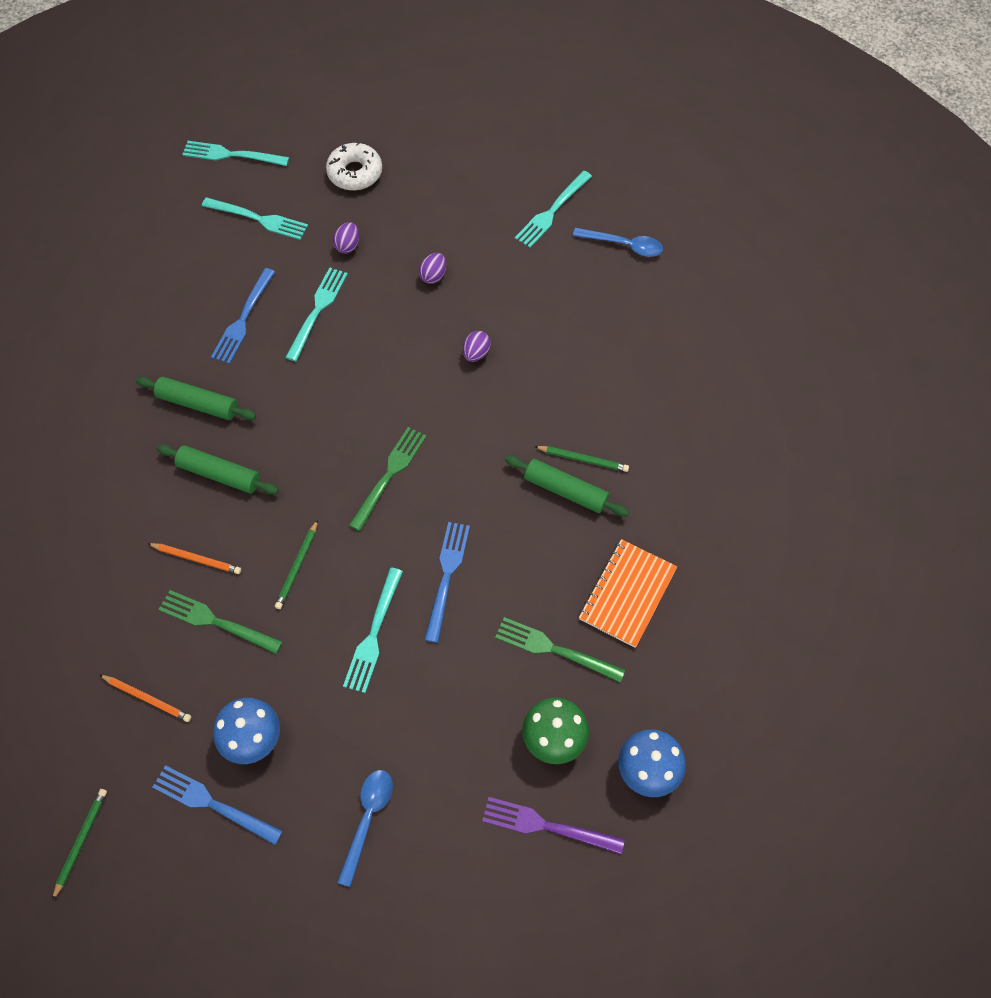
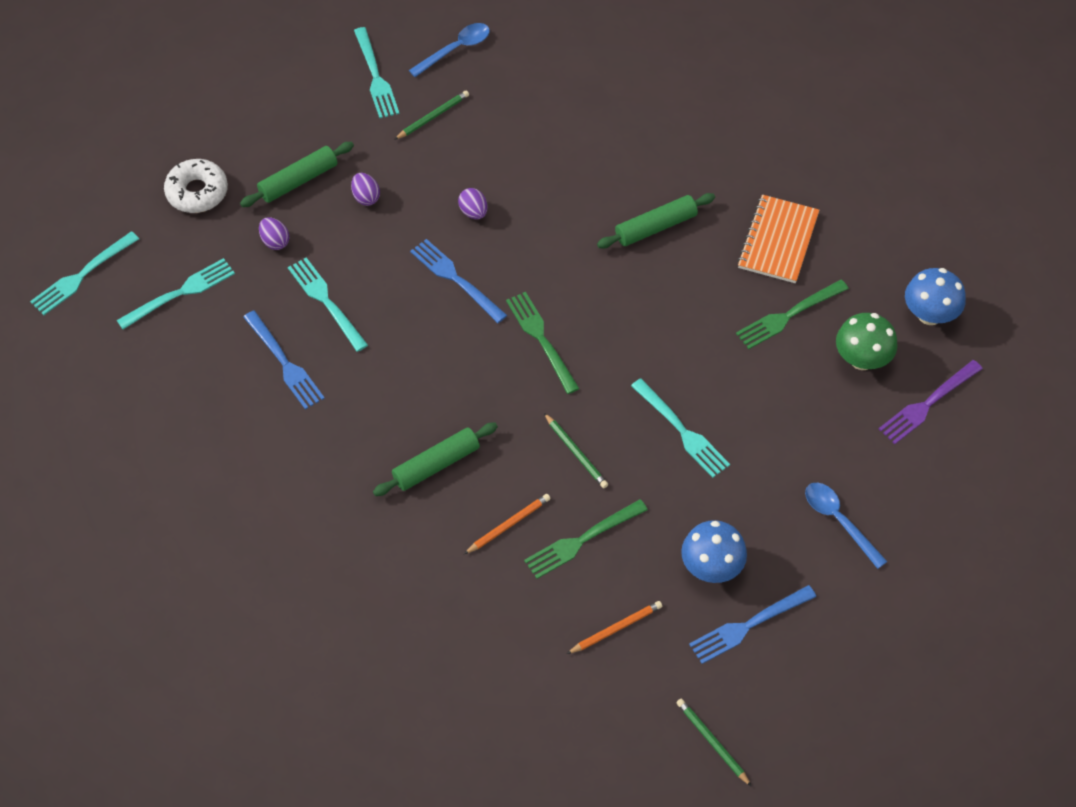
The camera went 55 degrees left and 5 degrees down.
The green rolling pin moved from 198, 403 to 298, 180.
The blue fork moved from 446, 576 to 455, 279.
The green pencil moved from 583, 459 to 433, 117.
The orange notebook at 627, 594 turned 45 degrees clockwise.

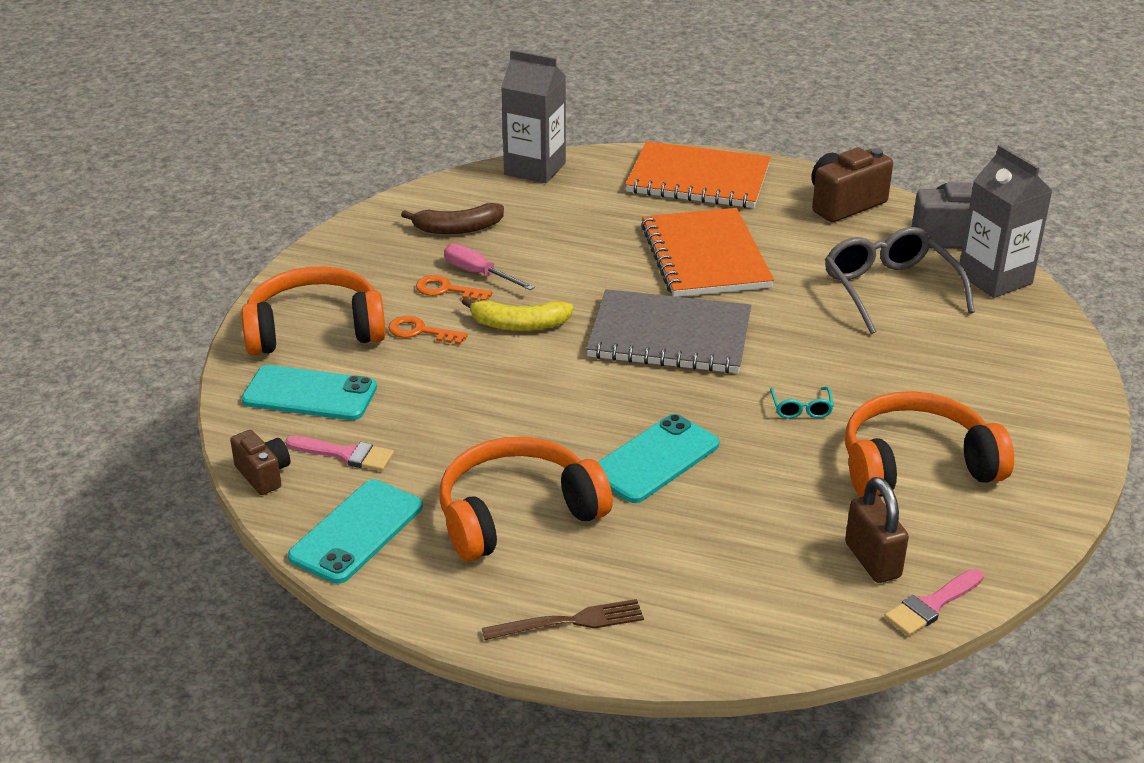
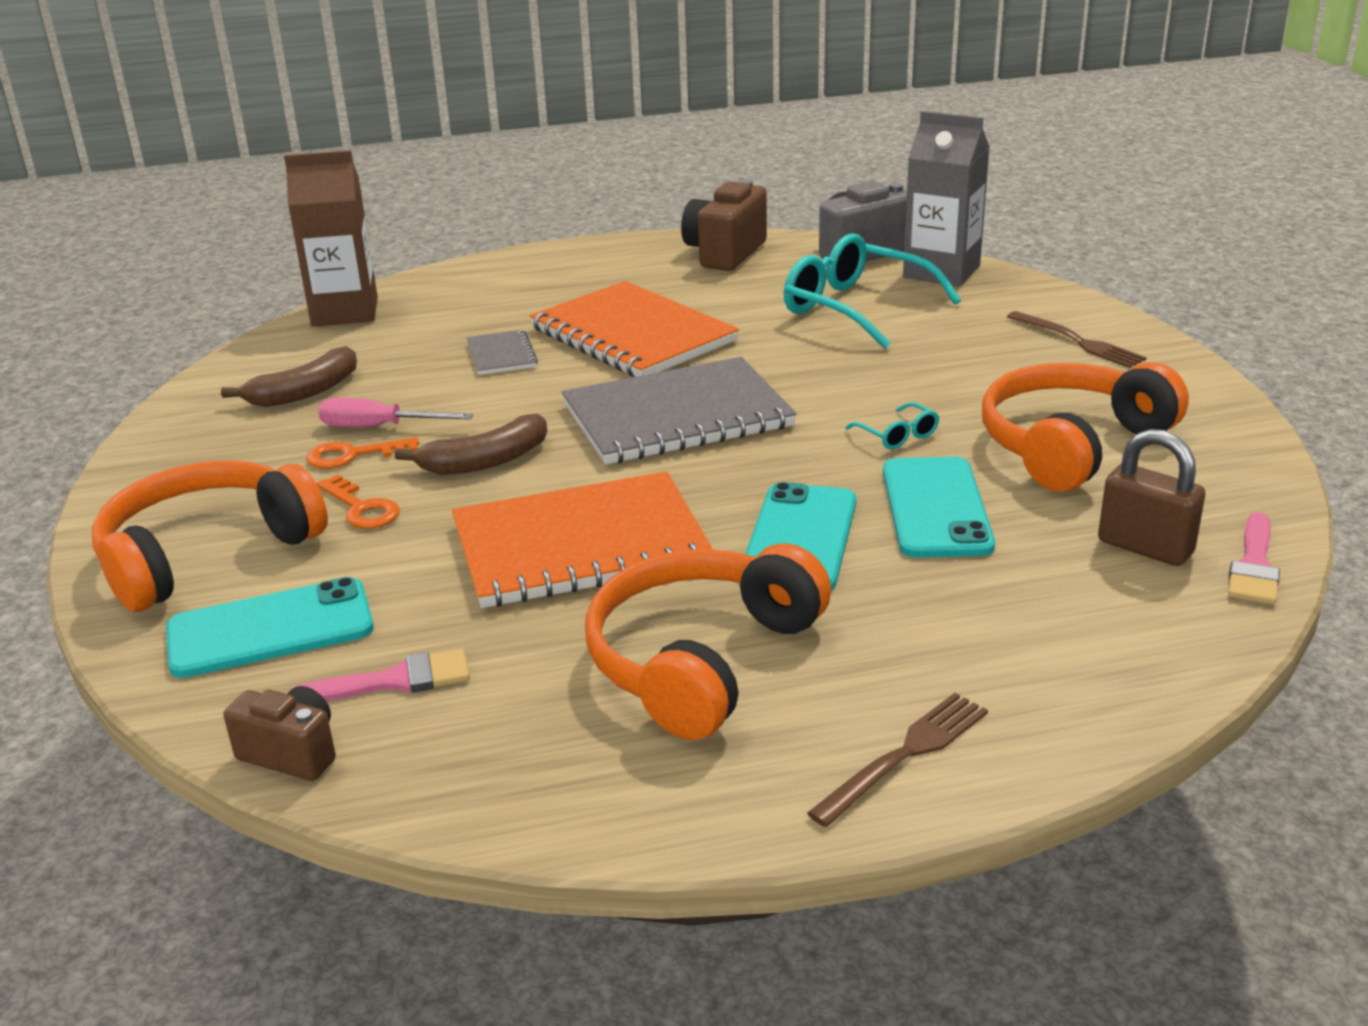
The camera went 30 degrees left and 5 degrees down.
The grey notebook at 501, 355 appeared.
The brown fork at 1079, 342 appeared.
The turquoise phone moved from 357, 532 to 936, 508.
The orange notebook moved from 698, 179 to 580, 545.
The yellow banana at 519, 325 became the brown banana at 485, 461.
The grey carton at 535, 168 became the brown carton at 345, 312.
The grey glasses at 890, 290 became the turquoise glasses at 857, 308.
The orange key at 420, 331 turned 120 degrees counterclockwise.

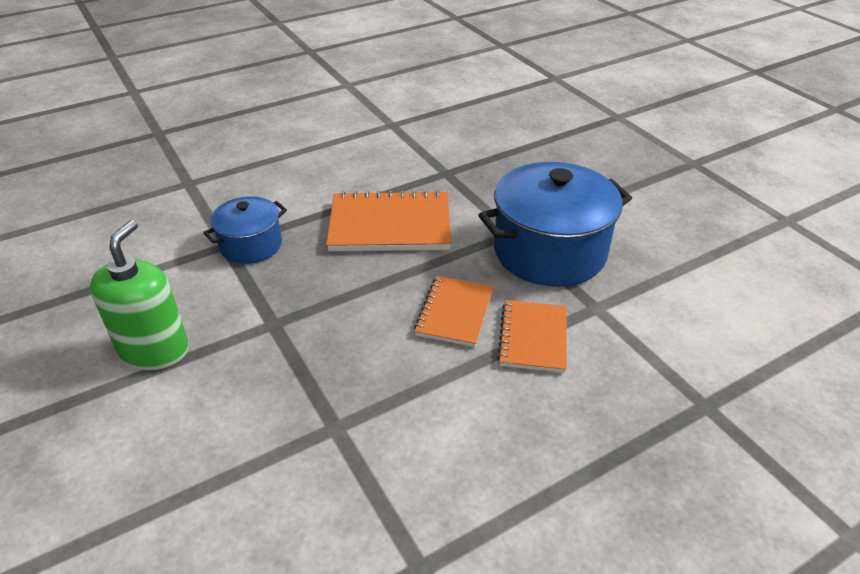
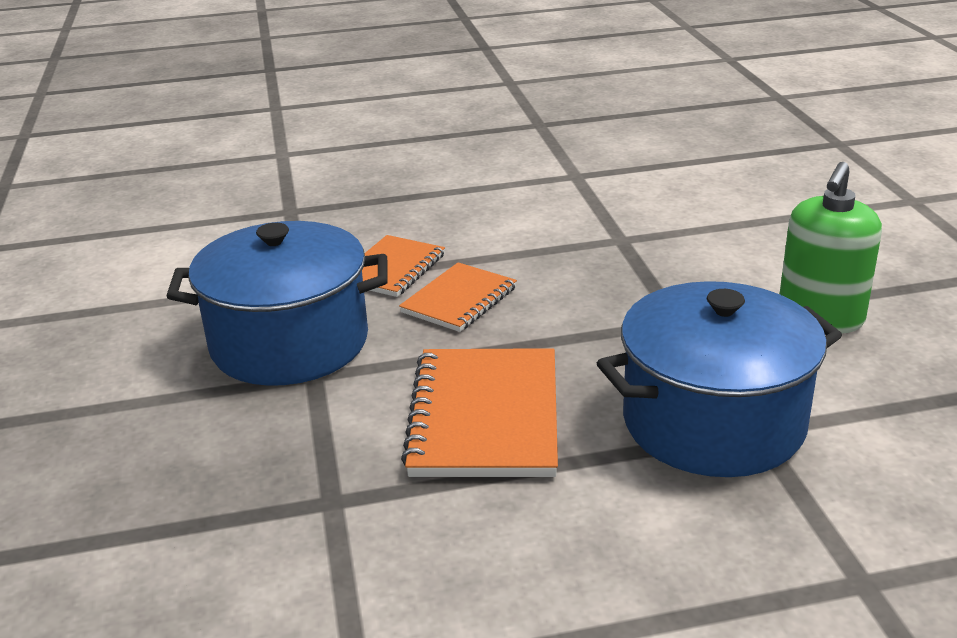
The camera went 160 degrees left and 10 degrees down.
The orange notebook at 390, 225 turned 75 degrees clockwise.
The blue pot at 251, 245 changed to 1.81 times the size.

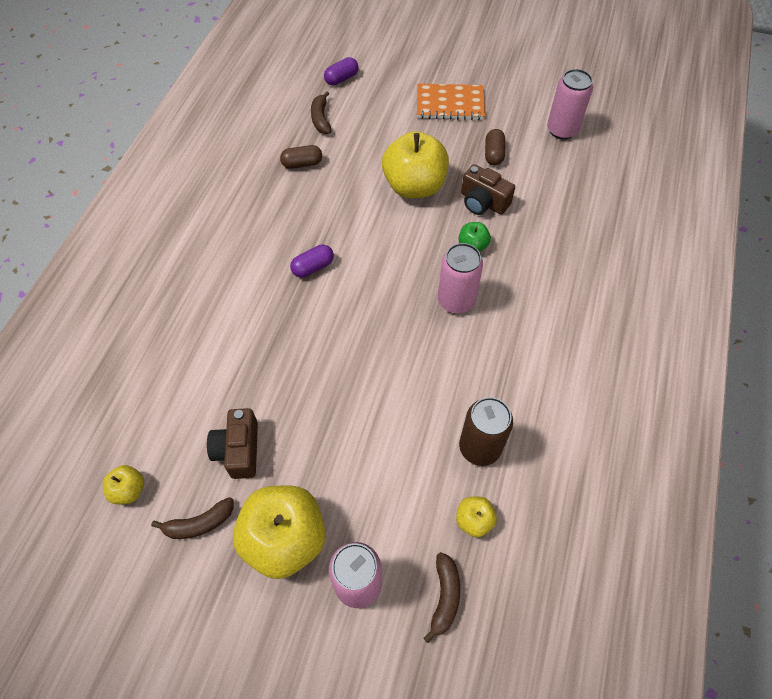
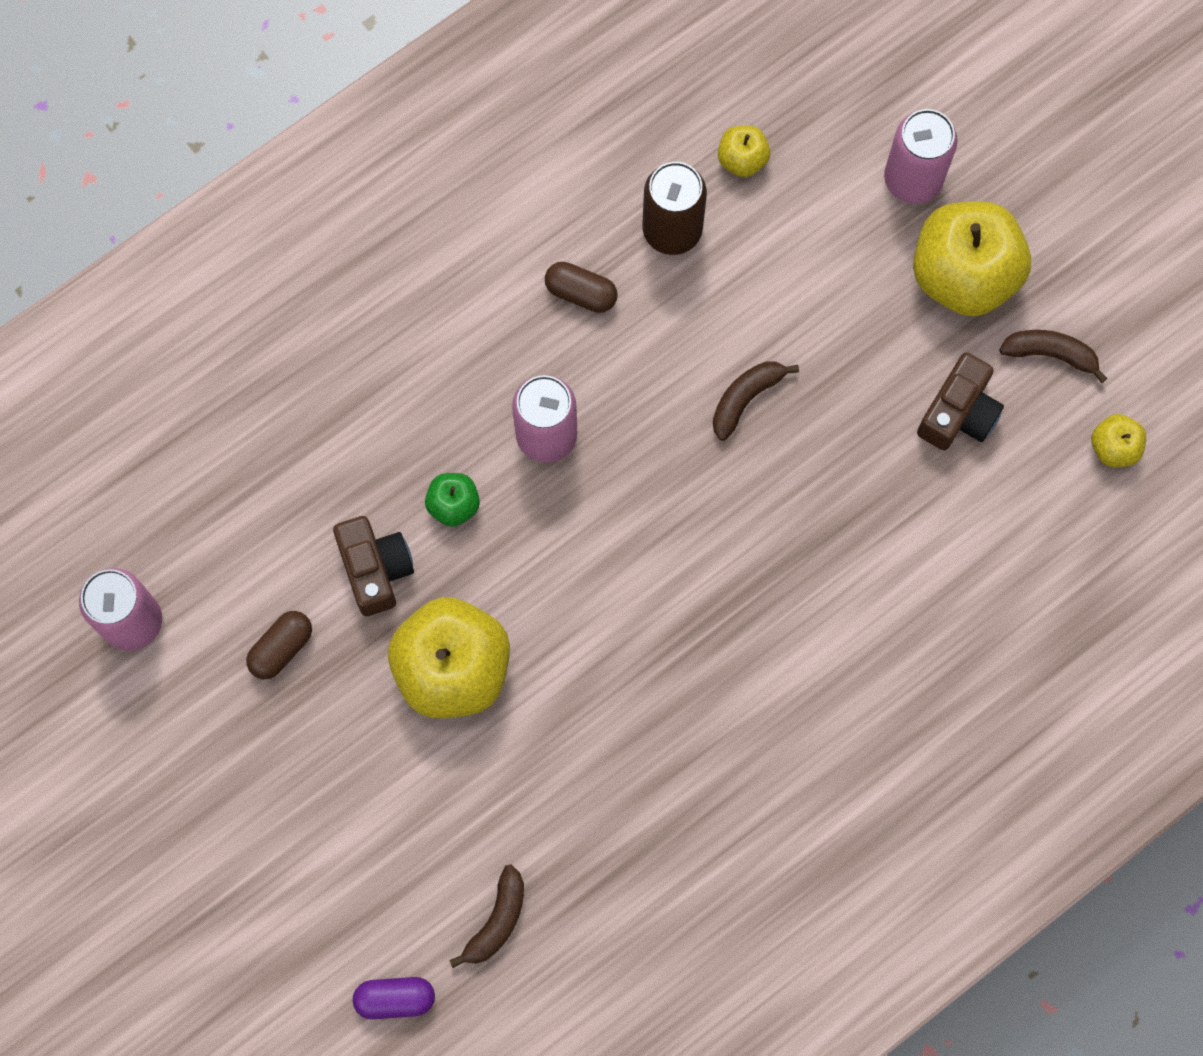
The camera went 145 degrees left and 15 degrees up.
The purple capsule at 313, 267 disappeared.
The orange notebook at 450, 104 disappeared.
The brown capsule moved from 302, 164 to 581, 293.
The brown banana moved from 444, 597 to 745, 398.

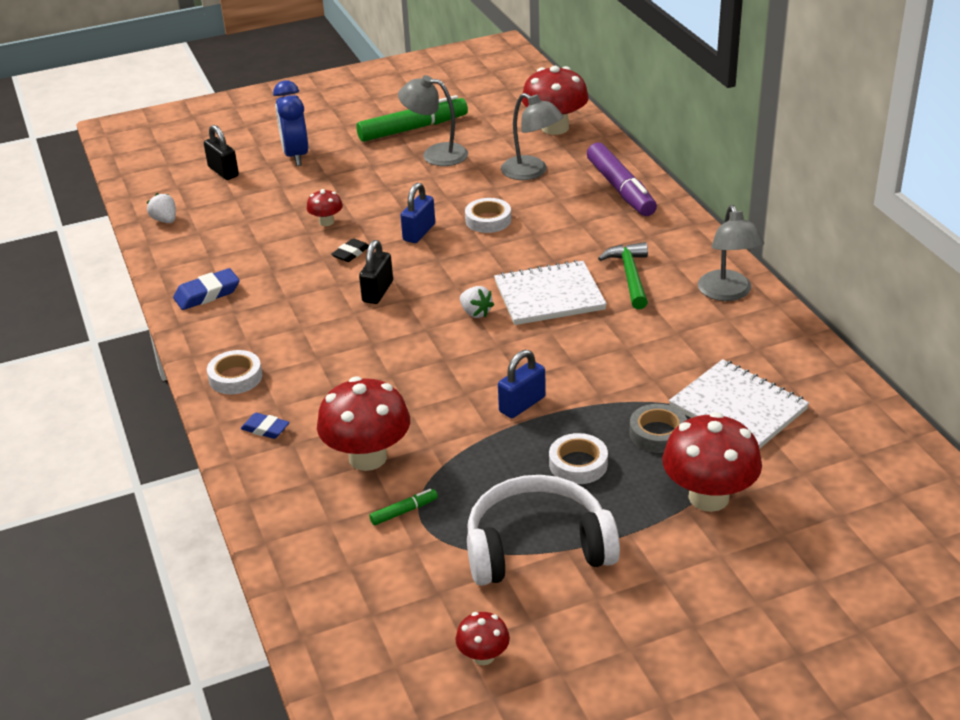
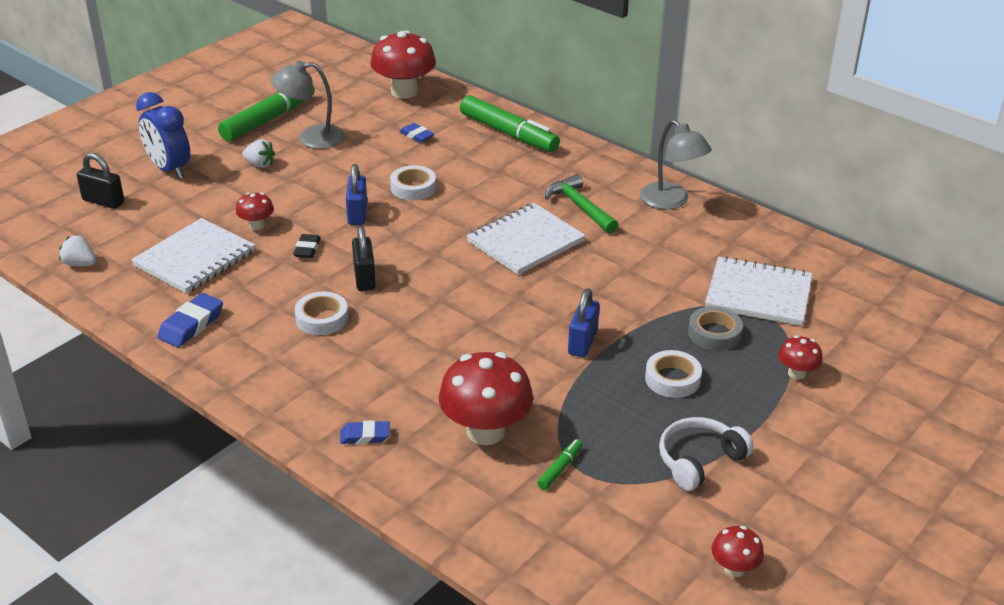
The camera went 30 degrees left and 0 degrees up.
The white notebook at 195, 259 appeared.
The white tape moved from 235, 377 to 322, 318.
The white strawberry moved from 475, 313 to 260, 164.
The grey lamp at 531, 172 was replaced by the blue eraser at 416, 136.
The purple marker at 620, 189 became the green marker at 508, 133.
The white headphones at 537, 547 changed to 0.63 times the size.
The red mushroom at 708, 497 changed to 0.50 times the size.

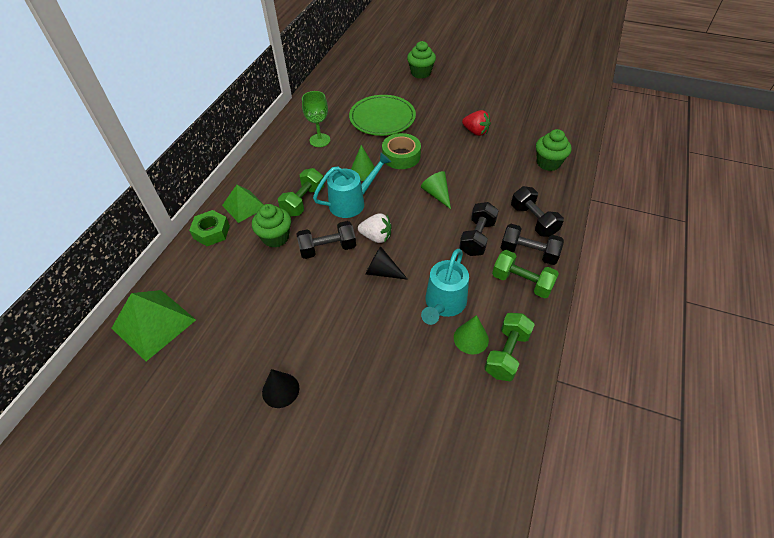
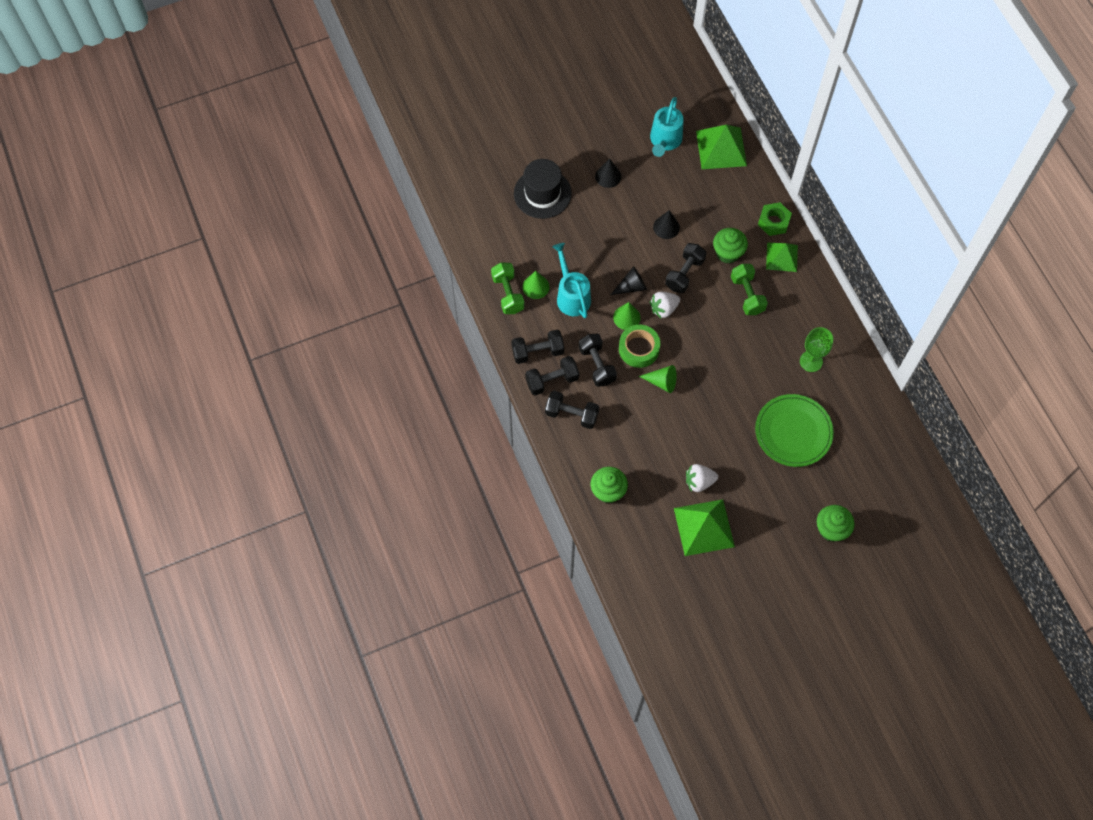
The camera went 135 degrees right and 15 degrees up.
The black hat at 542, 193 appeared.
The black cone at 666, 227 appeared.
The green pyramid at 704, 527 appeared.
The turquoise watering can moved from 352, 202 to 665, 141.
The green cone moved from 363, 171 to 626, 317.
The green tape moved from 401, 156 to 639, 349.
The red strawberry at 475, 132 became the white strawberry at 699, 482.
The green dumbbell at 522, 282 became the black dumbbell at 538, 352.

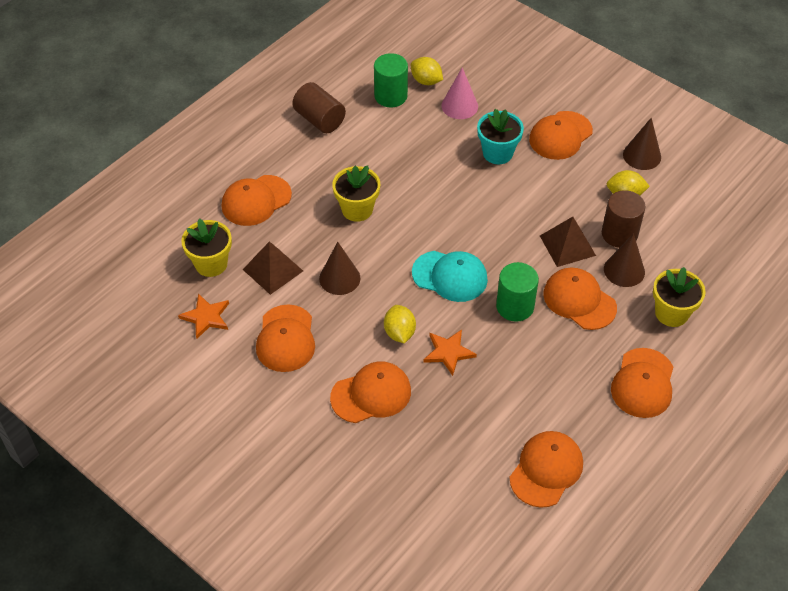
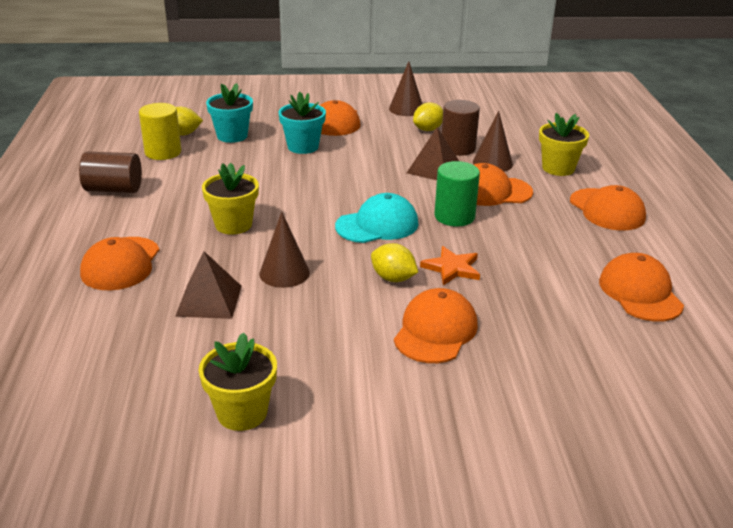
The camera went 45 degrees left and 20 degrees down.
The orange star at 206, 317 disappeared.
The orange cap at 286, 339 disappeared.
The yellow flower pot moved from 211, 264 to 242, 413.
The pink cone at 459, 106 was replaced by the turquoise flower pot at 232, 136.
The green cylinder at 390, 96 became the yellow cylinder at 163, 152.

